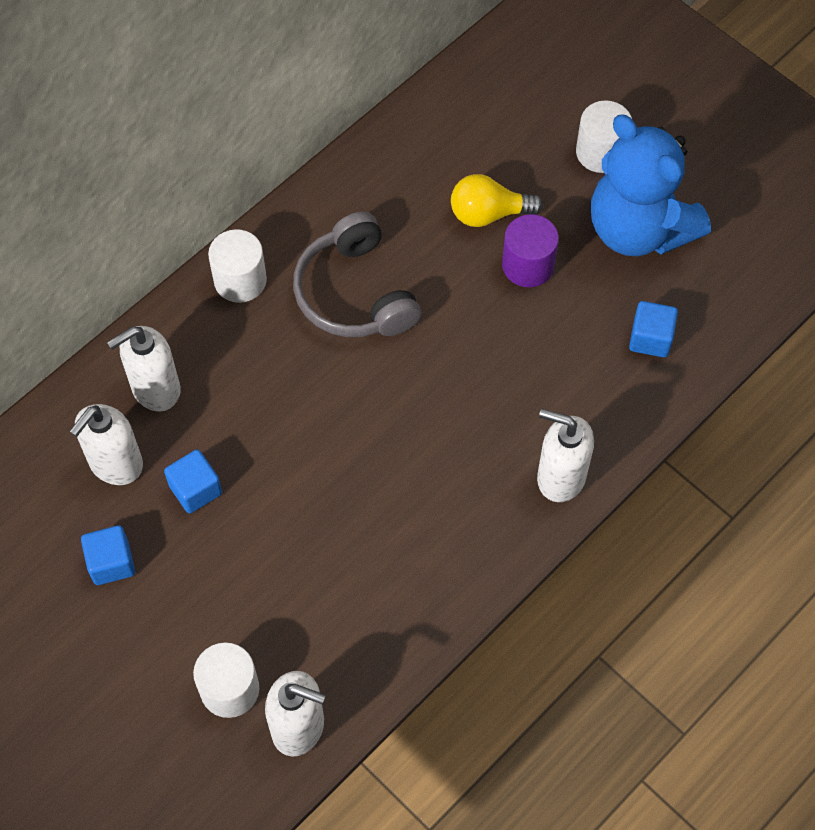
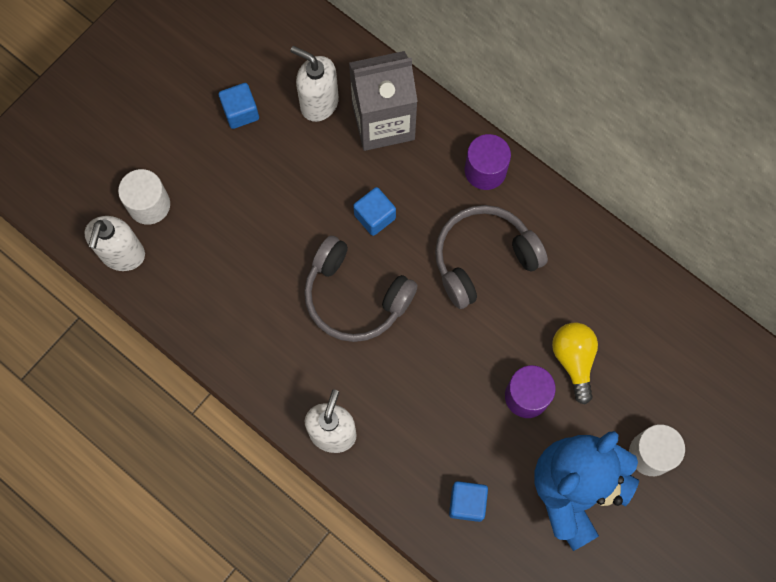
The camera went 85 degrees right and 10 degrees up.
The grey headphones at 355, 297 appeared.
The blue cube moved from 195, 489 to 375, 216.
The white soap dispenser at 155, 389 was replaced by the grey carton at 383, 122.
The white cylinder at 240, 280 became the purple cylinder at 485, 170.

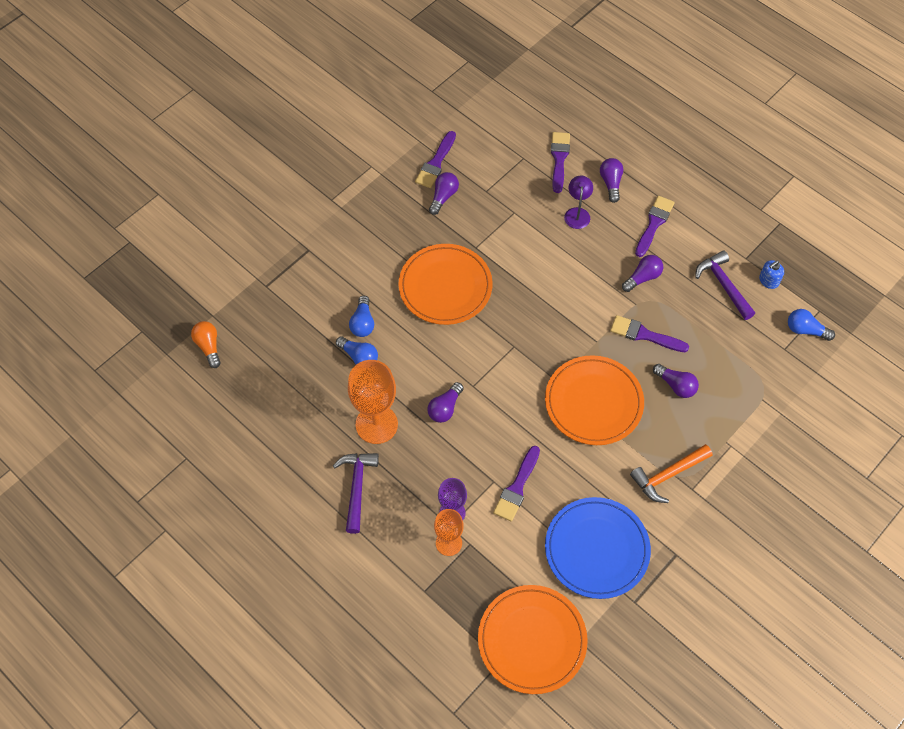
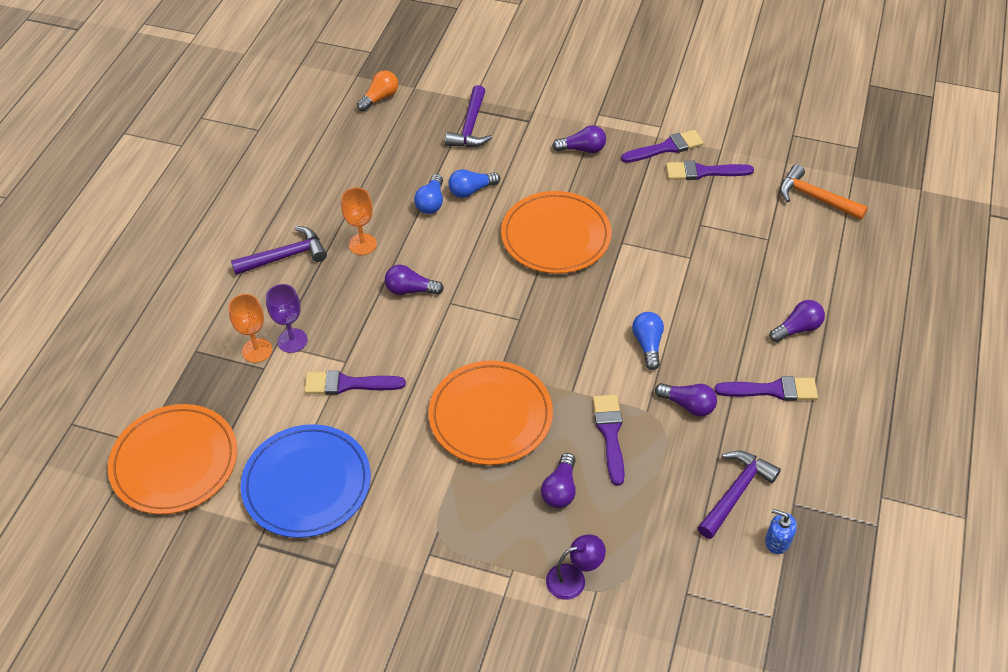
The camera went 65 degrees right and 10 degrees down.
The purple hammer at 470, 127 appeared.
The purple light bulb moved from 443, 197 to 582, 149.
The purple brush moved from 559, 159 to 666, 148.
The purple lamp moved from 577, 213 to 573, 579.
The orange hammer moved from 667, 475 to 815, 198.
The blue light bulb moved from 805, 330 to 648, 345.
The orange goblet at 376, 424 changed to 0.60 times the size.

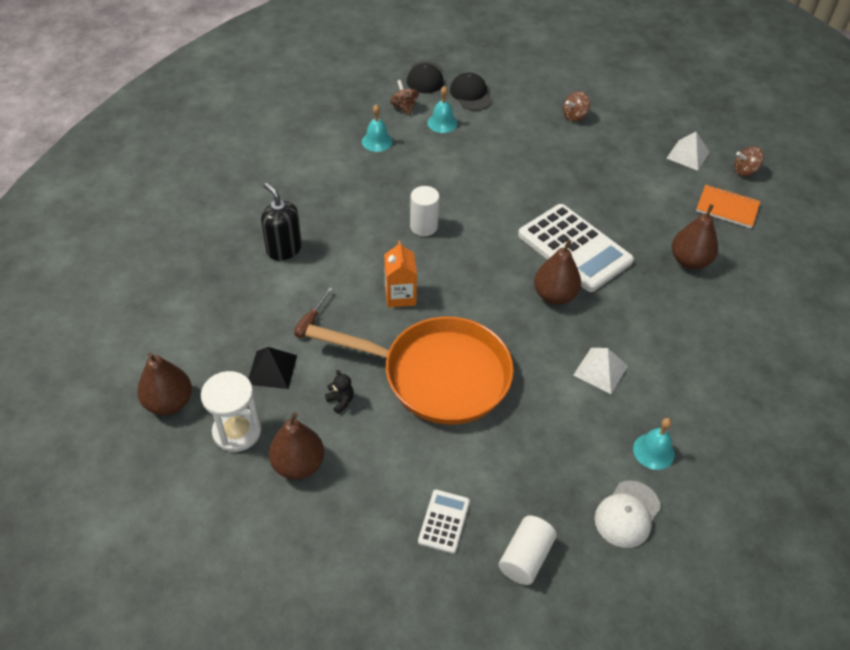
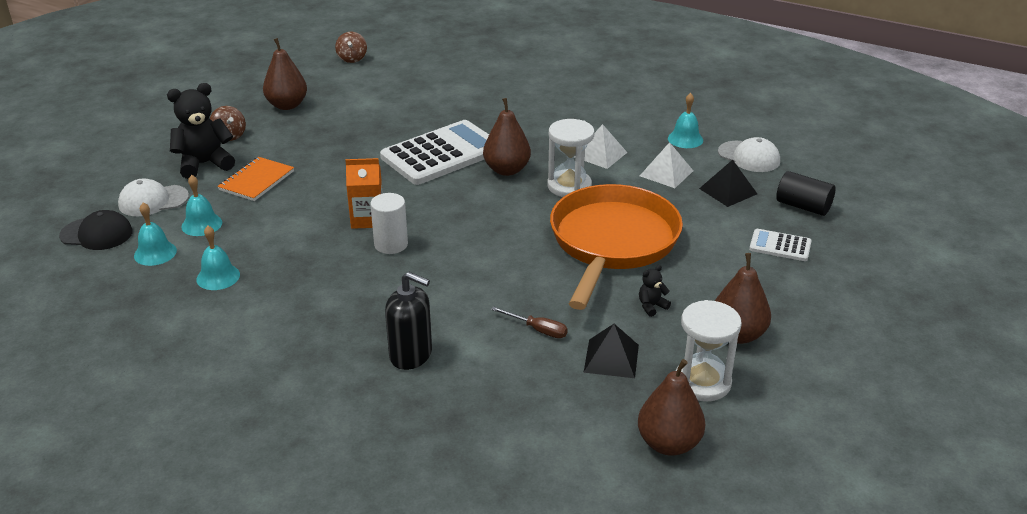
The camera went 85 degrees left and 15 degrees down.
The black teddy bear at 204, 164 appeared.
The white hourglass at 569, 186 appeared.
The black pyramid at 728, 191 appeared.
The orange carton moved from 400, 295 to 367, 219.
The white pyramid moved from 688, 155 to 666, 173.
The brown pear moved from 689, 261 to 287, 105.
The orange notebook moved from 727, 208 to 257, 181.
The brown spinning top at 404, 108 was replaced by the turquoise bell at 155, 253.
The black cap at 471, 94 became the white cap at 153, 201.
The white cylinder at 525, 557 became the black cylinder at 803, 206.
The black soap dispenser at 284, 249 turned 120 degrees counterclockwise.

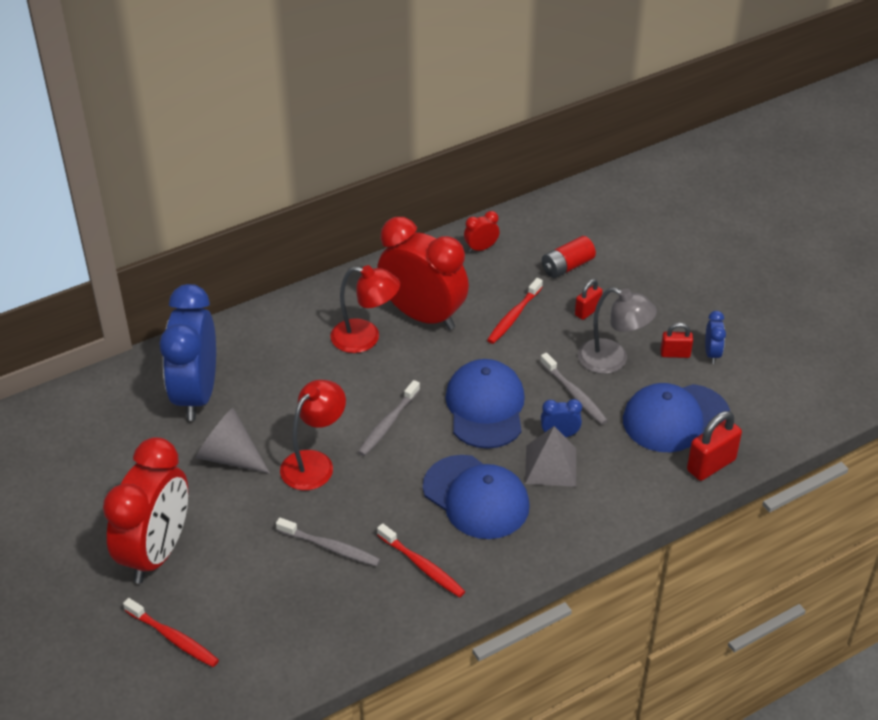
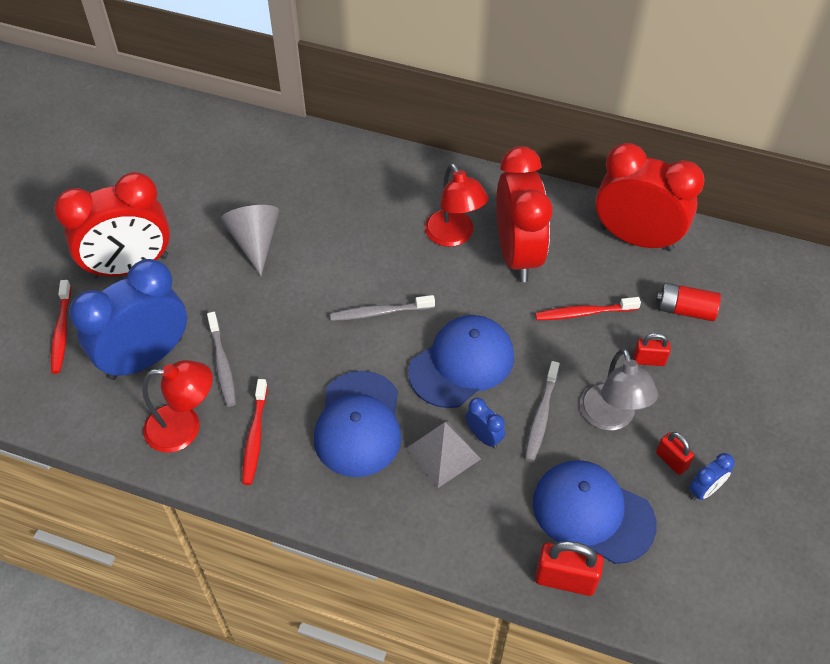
The camera went 50 degrees right and 10 degrees up.
The blue clock moved from 196, 394 to 146, 358.
The red lamp moved from 314, 463 to 184, 428.
The red clock at 481, 248 changed to 2.47 times the size.

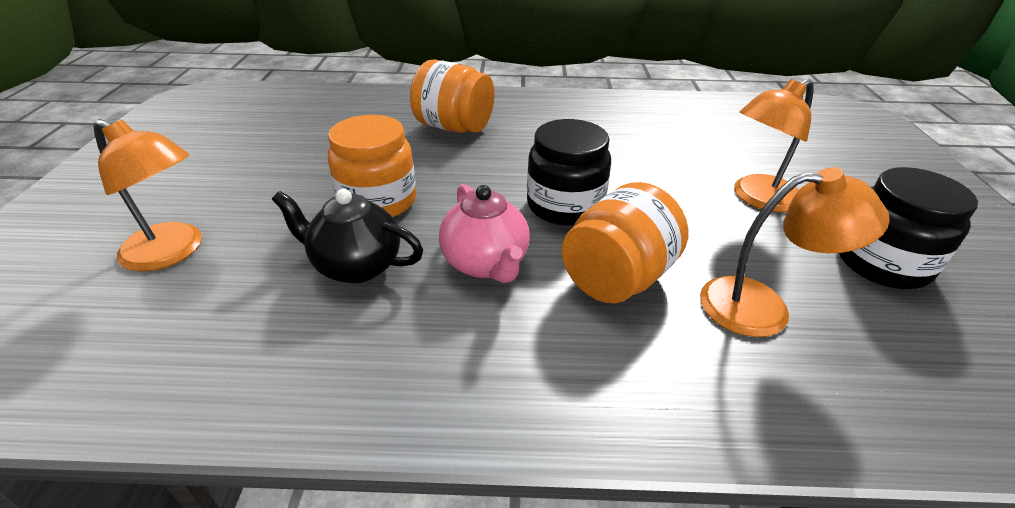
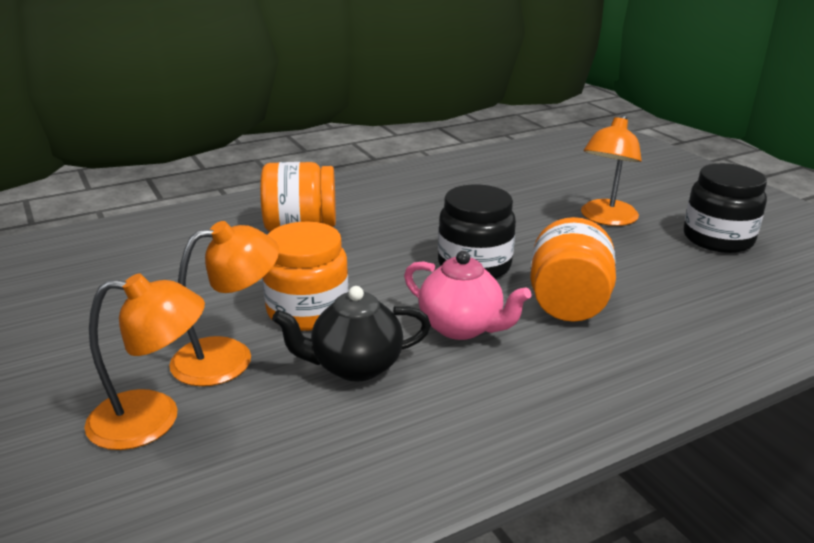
The camera went 30 degrees left and 10 degrees down.
The orange lamp moved from 762, 307 to 229, 357.

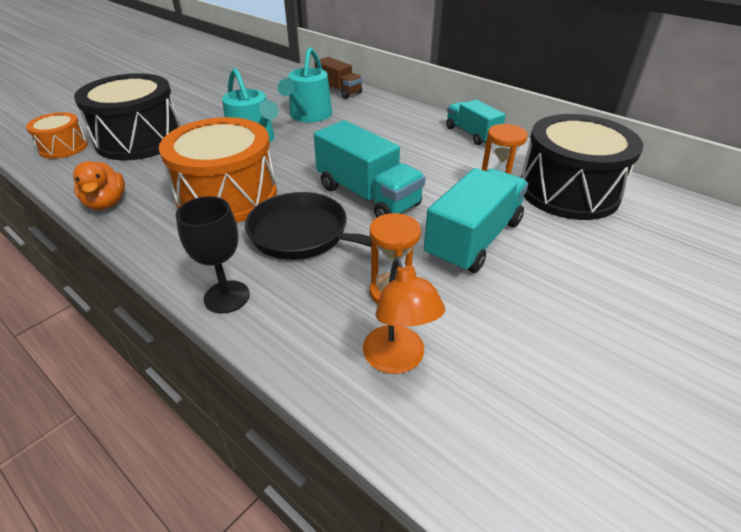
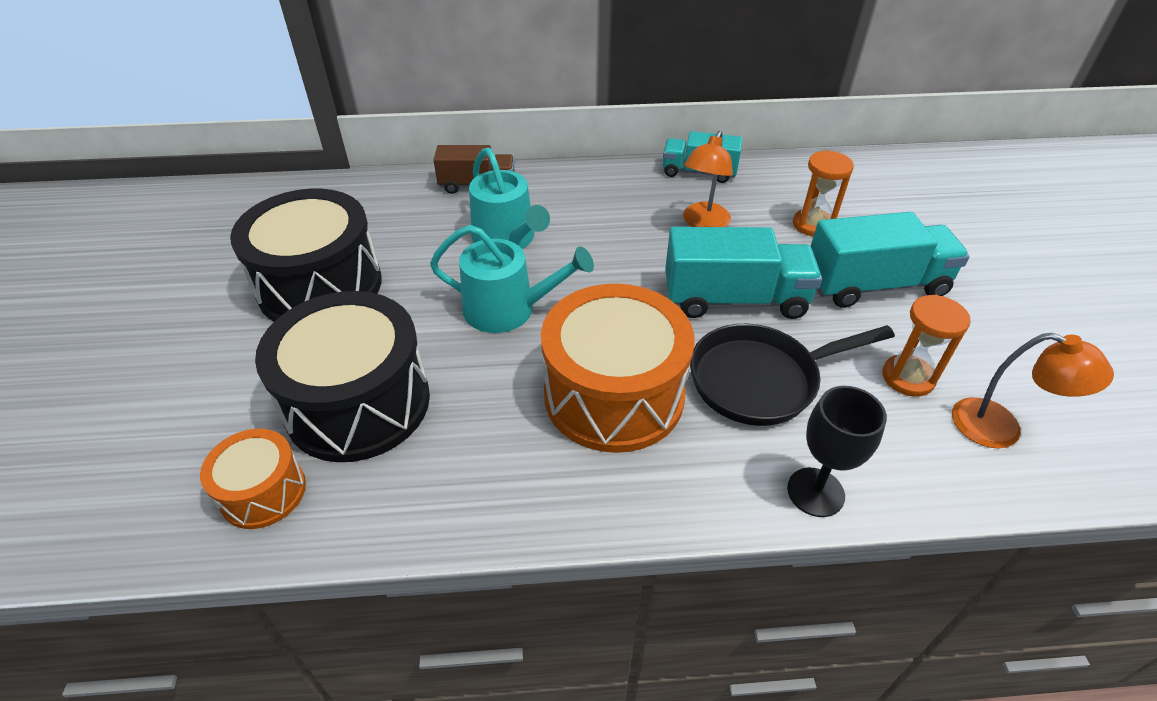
The camera went 45 degrees left and 5 degrees up.
The orange duck at 106, 203 disappeared.
The orange lamp at 703, 223 appeared.
The black drum moved from 568, 191 to 320, 286.
The turquoise truck at 474, 239 turned 90 degrees clockwise.

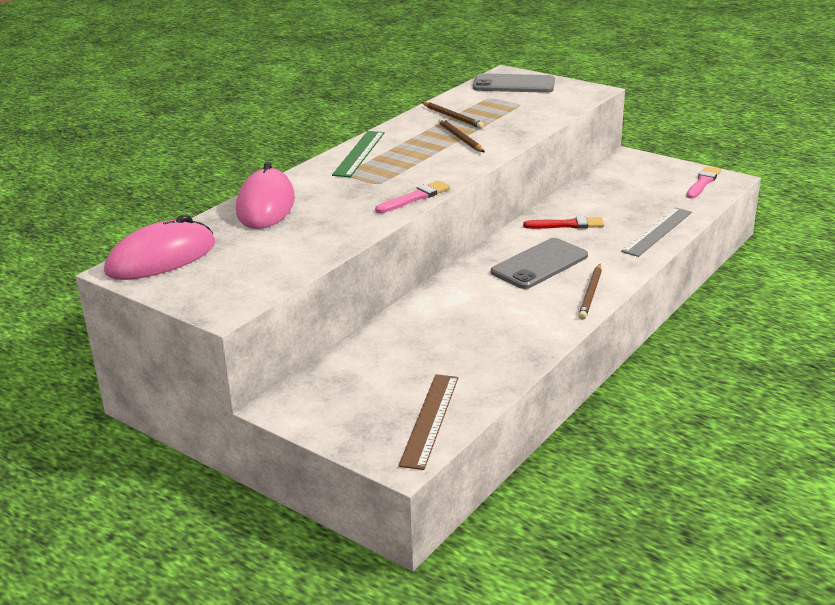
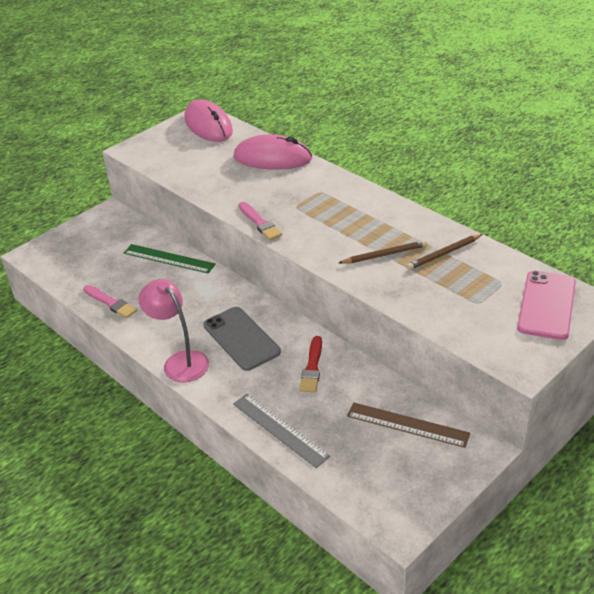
The camera went 100 degrees right and 10 degrees up.
The green ruler moved from 359, 153 to 169, 258.
The brown ruler moved from 429, 420 to 407, 424.
The pink brush moved from 703, 182 to 111, 303.
The brown pencil at 590, 294 was replaced by the pink lamp at 180, 361.
The grey phone at 514, 84 became the pink phone at 547, 305.

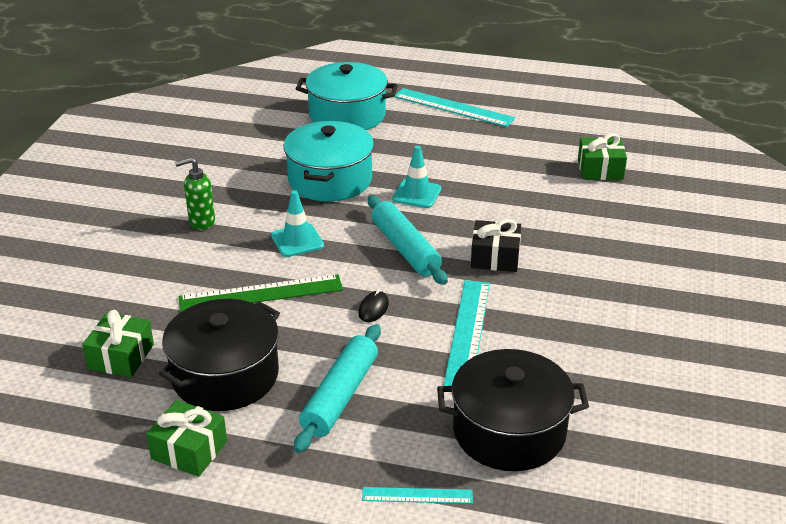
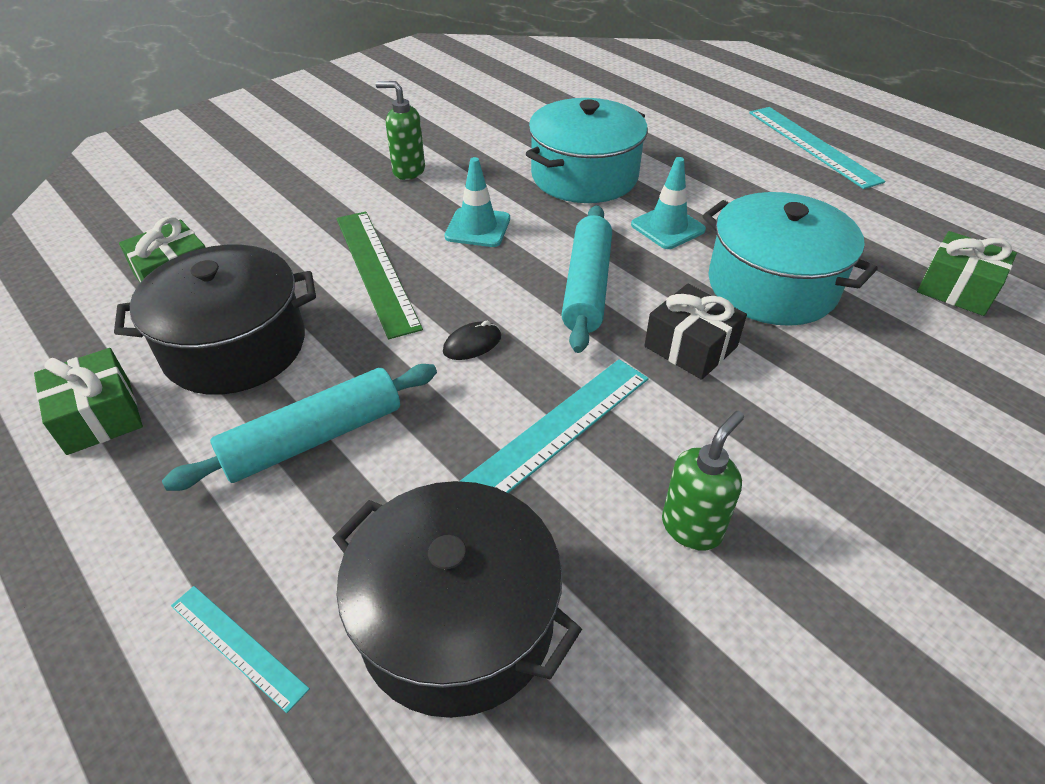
The camera went 35 degrees right and 10 degrees up.
The green soap dispenser at 692, 527 appeared.
The turquoise pot moved from 347, 115 to 772, 285.
The green ruler at 261, 294 turned 45 degrees clockwise.

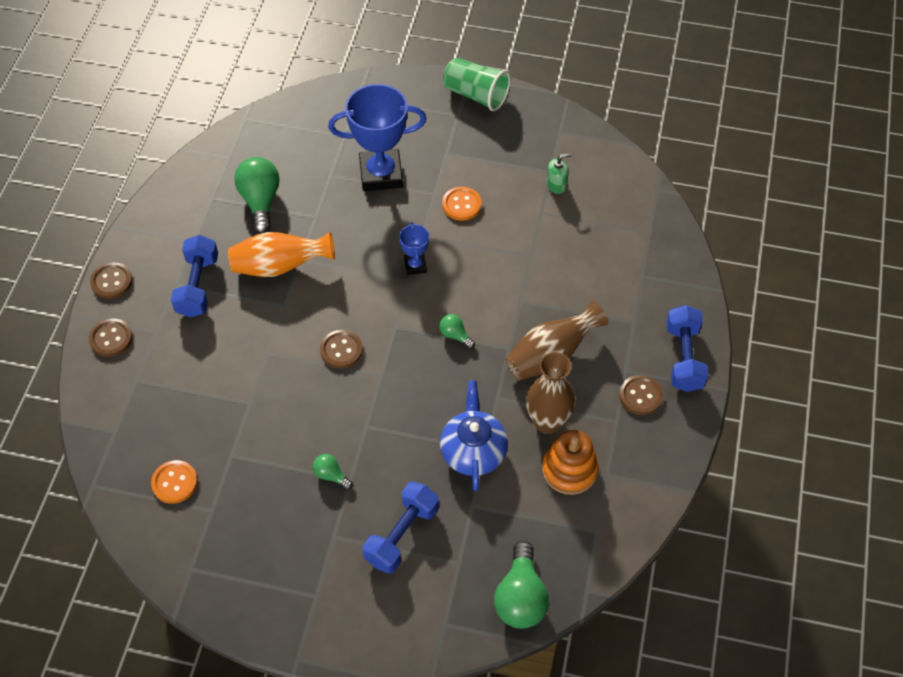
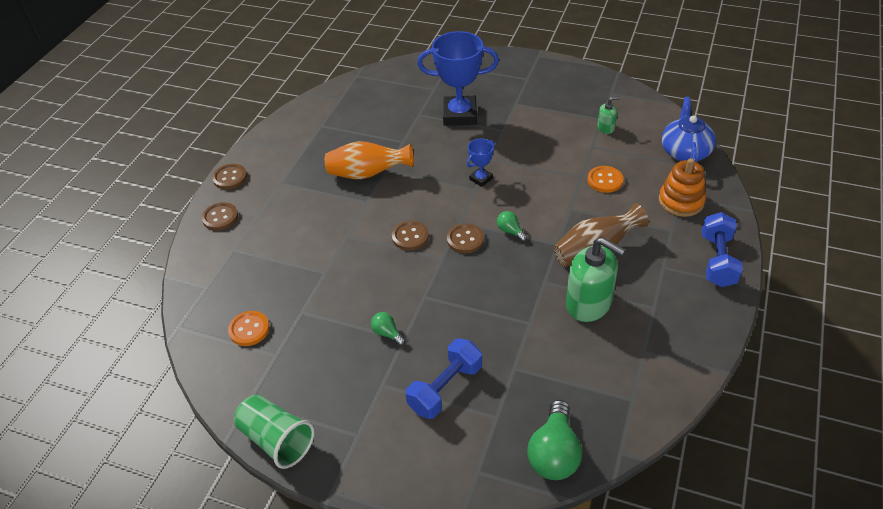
The camera went 10 degrees right and 10 degrees down.
The blue dumbbell at 198, 286 disappeared.
The green light bulb at 260, 201 disappeared.
The blue teapot moved from 473, 451 to 685, 151.
The orange button moved from 461, 205 to 605, 180.
The green cup moved from 476, 95 to 277, 440.
The orange stacking toy moved from 569, 470 to 681, 201.
The brown button moved from 640, 396 to 465, 239.
The brown vase at 547, 422 was replaced by the green soap dispenser at 589, 303.
The blue trophy at 415, 266 turned 45 degrees clockwise.

